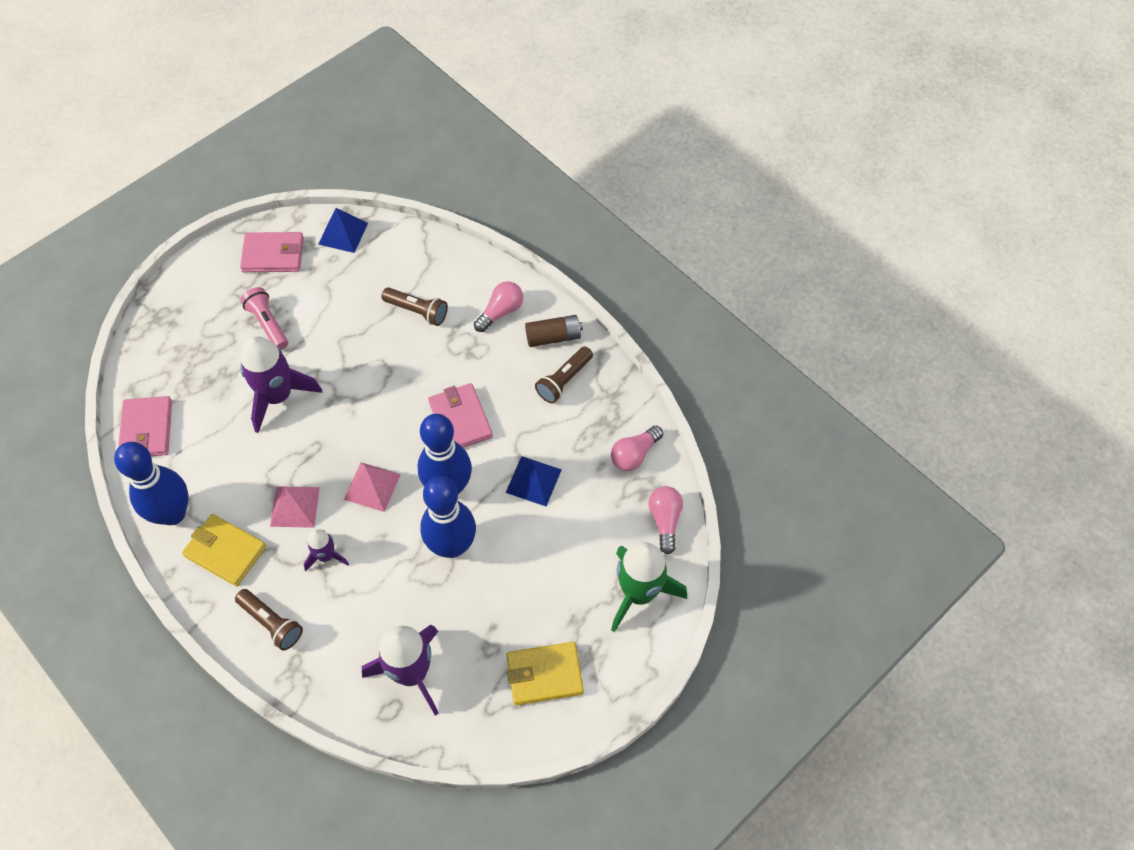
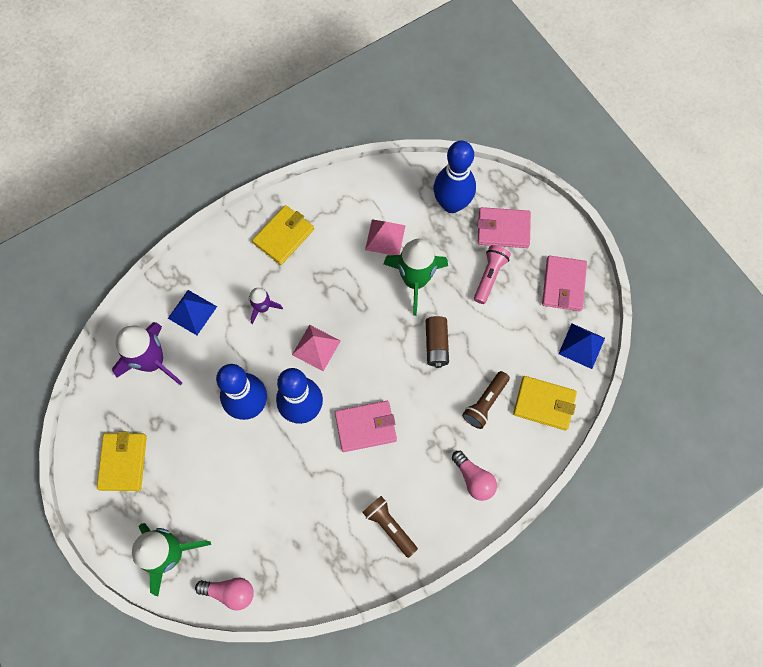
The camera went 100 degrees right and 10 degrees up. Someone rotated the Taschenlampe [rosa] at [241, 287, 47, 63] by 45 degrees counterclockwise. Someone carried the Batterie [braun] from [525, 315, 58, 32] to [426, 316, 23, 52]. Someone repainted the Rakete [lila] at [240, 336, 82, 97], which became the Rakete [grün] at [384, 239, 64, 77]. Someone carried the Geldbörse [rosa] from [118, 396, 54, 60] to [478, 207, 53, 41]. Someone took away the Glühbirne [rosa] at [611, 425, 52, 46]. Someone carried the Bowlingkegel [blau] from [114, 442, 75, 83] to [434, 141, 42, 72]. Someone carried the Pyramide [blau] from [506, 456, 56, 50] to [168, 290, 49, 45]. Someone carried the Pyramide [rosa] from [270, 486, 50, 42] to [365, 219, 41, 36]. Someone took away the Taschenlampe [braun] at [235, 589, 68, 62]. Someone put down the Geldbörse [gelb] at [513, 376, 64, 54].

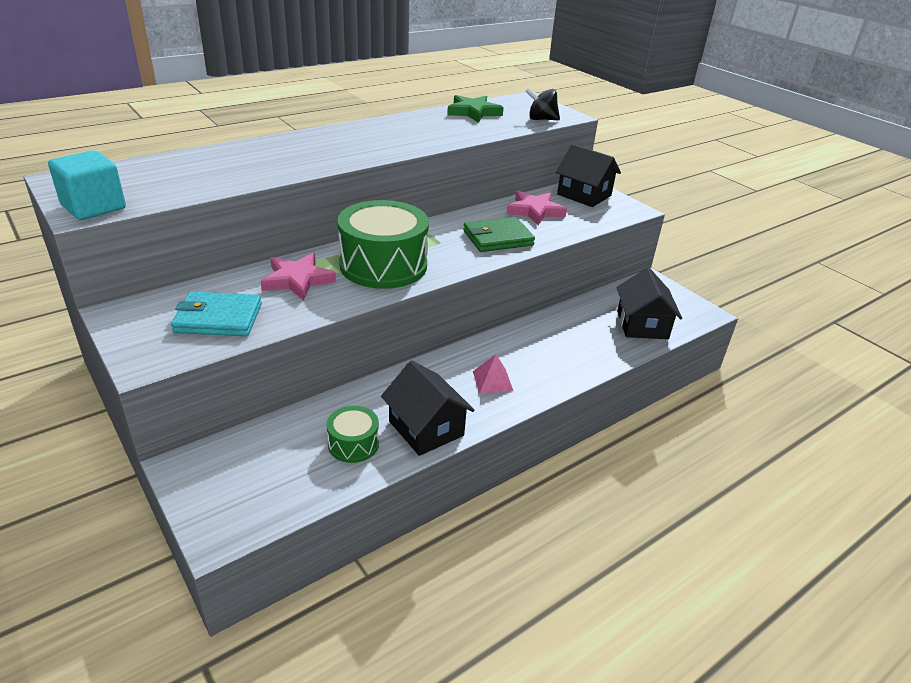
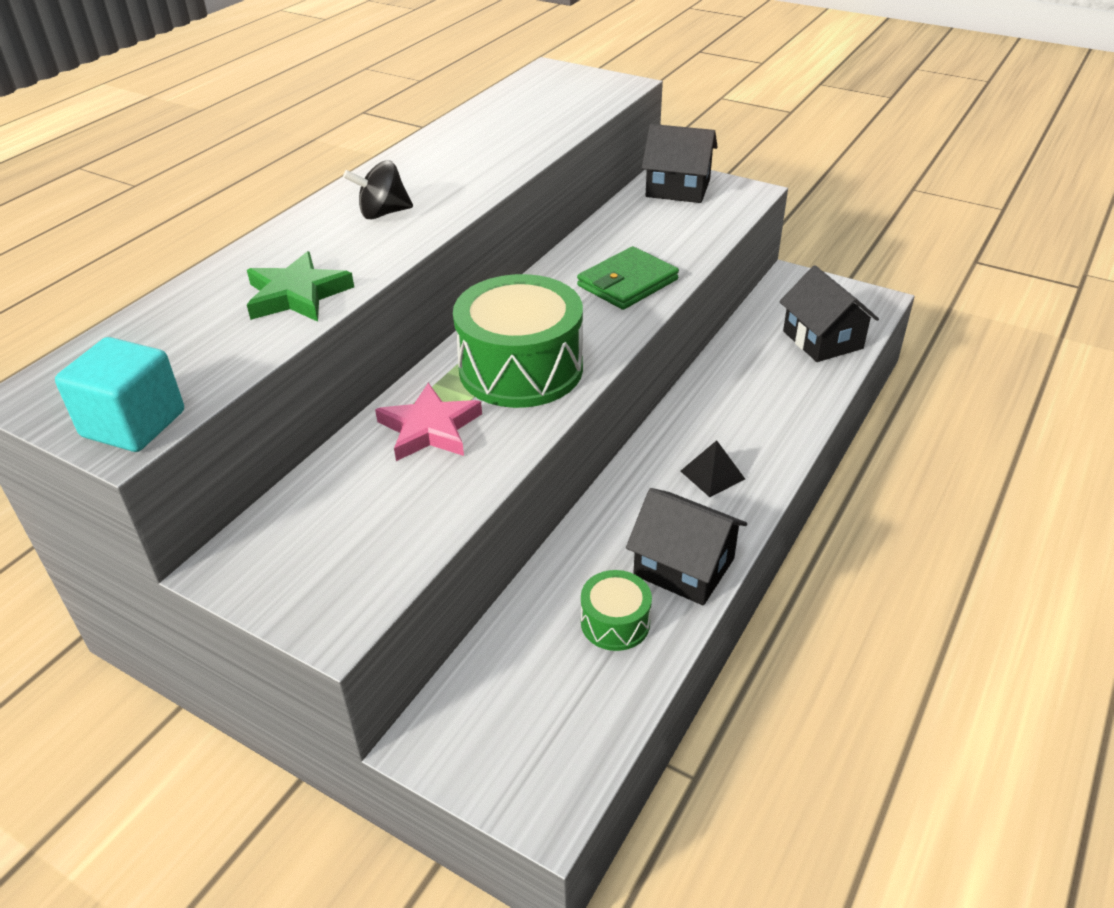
The camera went 20 degrees left and 5 degrees up. Someone carried the Kreisel [schwarz] from [525, 88, 35, 32] to [343, 160, 70, 59]. Someone carried the Stern [grün] from [447, 95, 57, 28] to [247, 251, 107, 71]. Someone took away the Stern [rosa] at [506, 191, 61, 34]. Someone took away the Geldbörse [türkis] at [171, 291, 91, 45]. Someone repainted the Pyramide [rosa] at [473, 354, 40, 40], which became the Pyramide [schwarz] at [681, 440, 64, 57].

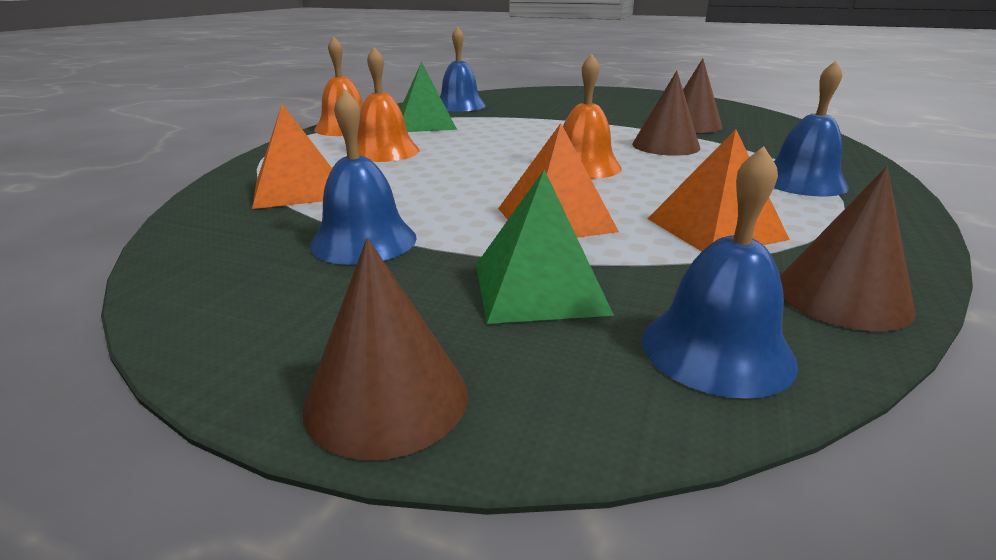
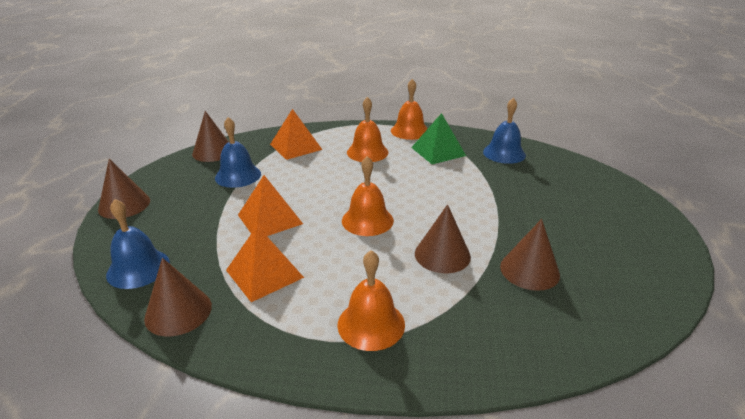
The camera went 75 degrees right and 5 degrees up. Someone repainted the Glocke [blau] at [774, 61, 75, 135], which became the Glocke [orange] at [337, 250, 68, 101]. Someone took away the Pyramide [grün] at [476, 169, 138, 155]. Someone put down the Kegel [braun] at [192, 111, 37, 51].

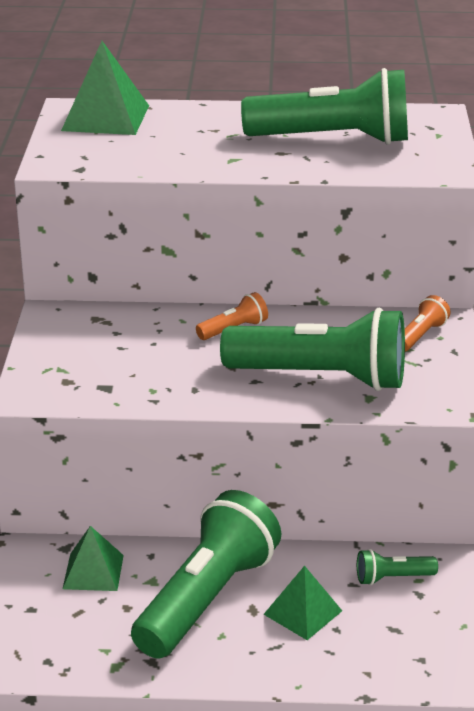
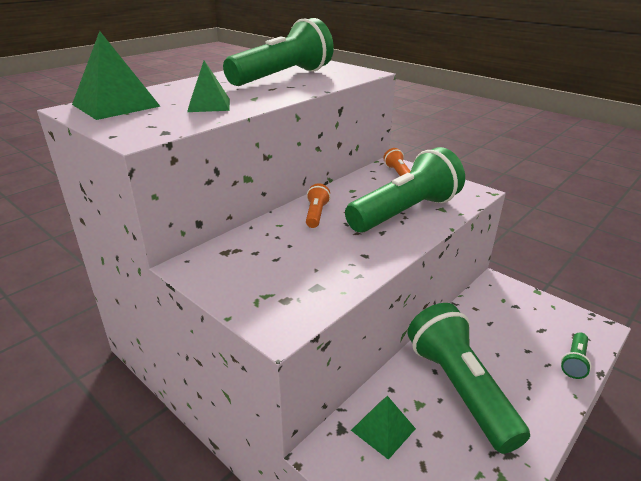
The camera went 50 degrees left and 0 degrees up. Someone carried the Taschenlampe [grün] from [357, 549, 81, 36] to [561, 332, 30, 47]. Someone carried the Pyramide [grün] from [263, 566, 79, 74] to [187, 60, 43, 52].

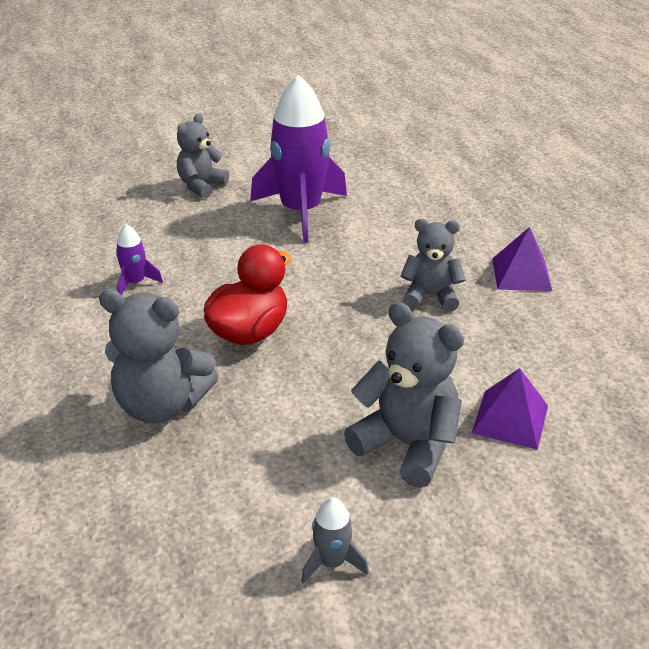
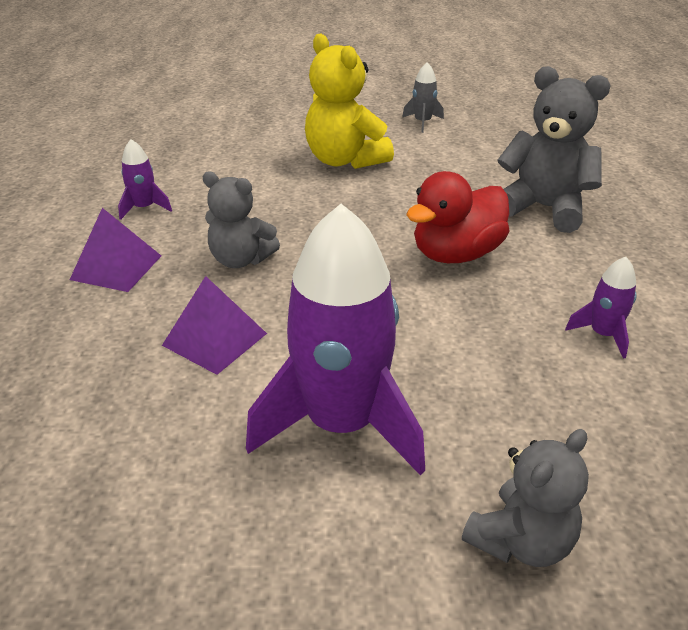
The camera went 165 degrees left and 0 degrees up. Someone repainted the Teddybär [grau] at [344, 302, 120, 186], which became the Teddybär [gelb] at [305, 34, 89, 135]. Someone carried the Pyramide [lila] from [472, 368, 76, 82] to [162, 276, 105, 99]. Someone put down the Rakete [lila] at [118, 139, 54, 81].

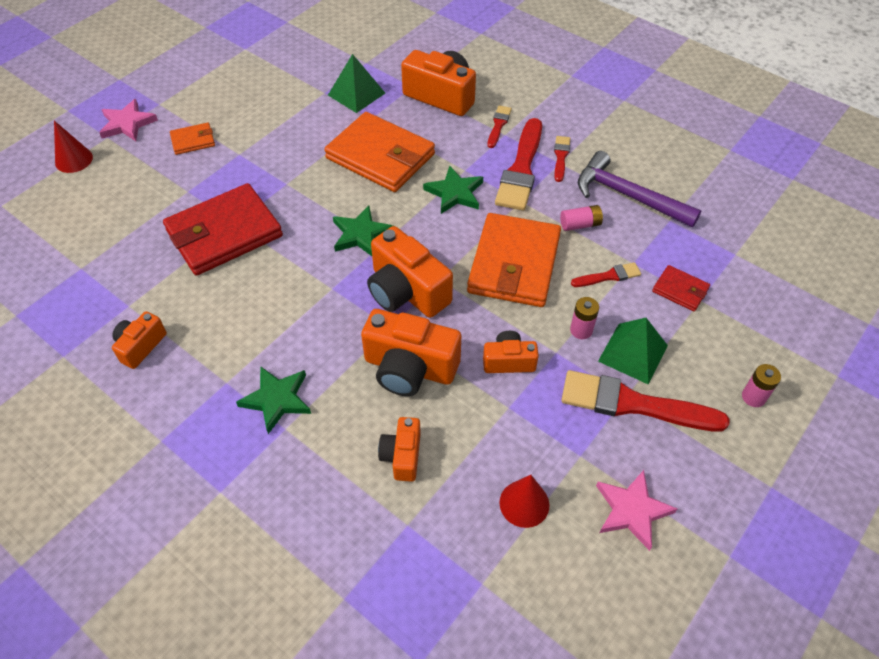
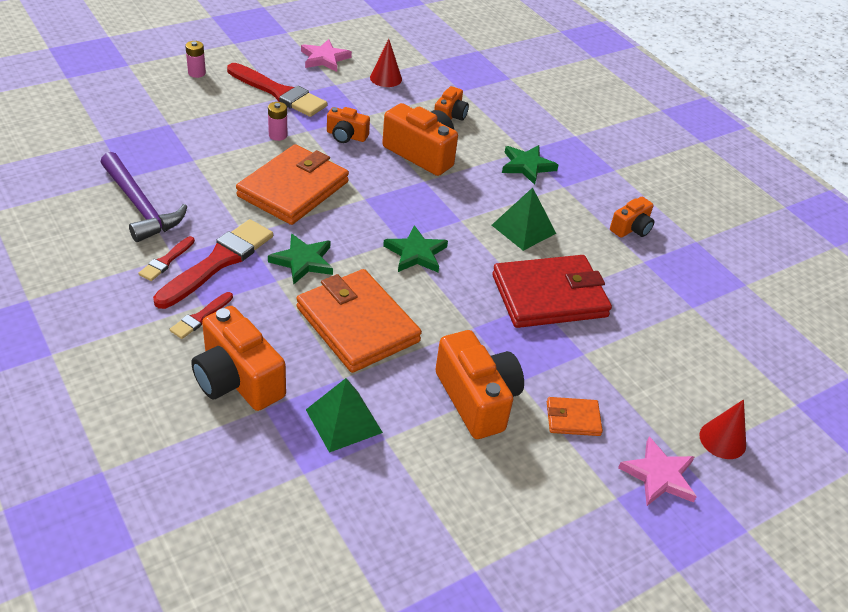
The camera went 165 degrees left and 10 degrees down. Someone took away the Batterie [rosa] at [560, 205, 43, 26]. Someone carried the Kamera [orange] from [367, 226, 86, 92] to [435, 330, 89, 109]. Someone took away the Pinsel [rot] at [571, 262, 70, 25]. Someone took away the Geldbörse [rot] at [652, 265, 58, 46]. Someone carried the Pyramide [grün] from [598, 318, 70, 66] to [492, 188, 64, 63].

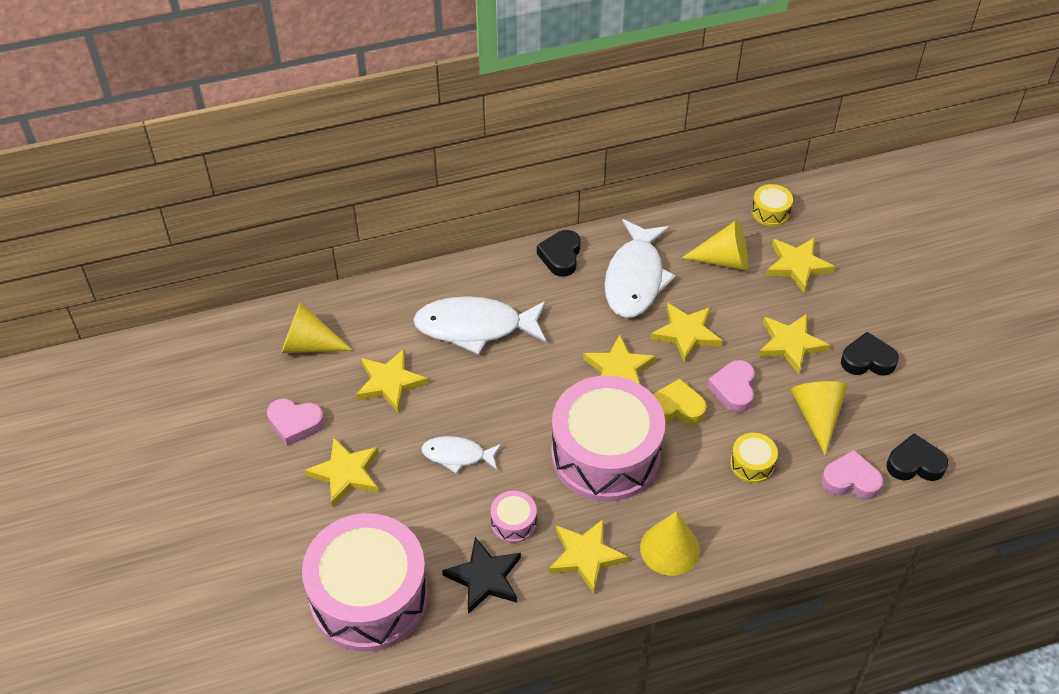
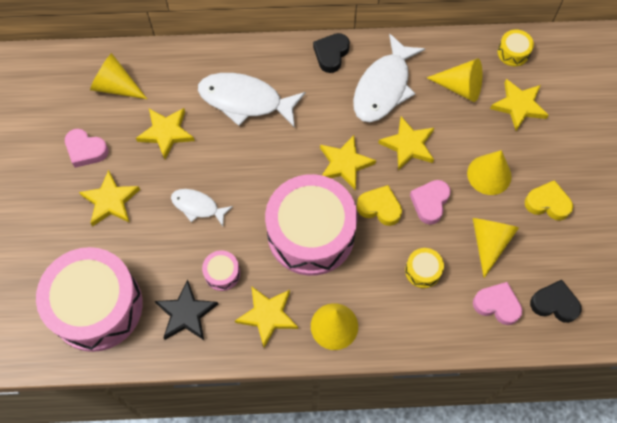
The camera went 15 degrees right and 15 degrees up. Someone swapped the Stern [gelb] at [758, 314, 72, 60] for the Kegel [gelb] at [467, 150, 45, 45]. Someone repainted the Herz [schwarz] at [841, 332, 58, 44], which became the Herz [gelb] at [525, 180, 48, 40].

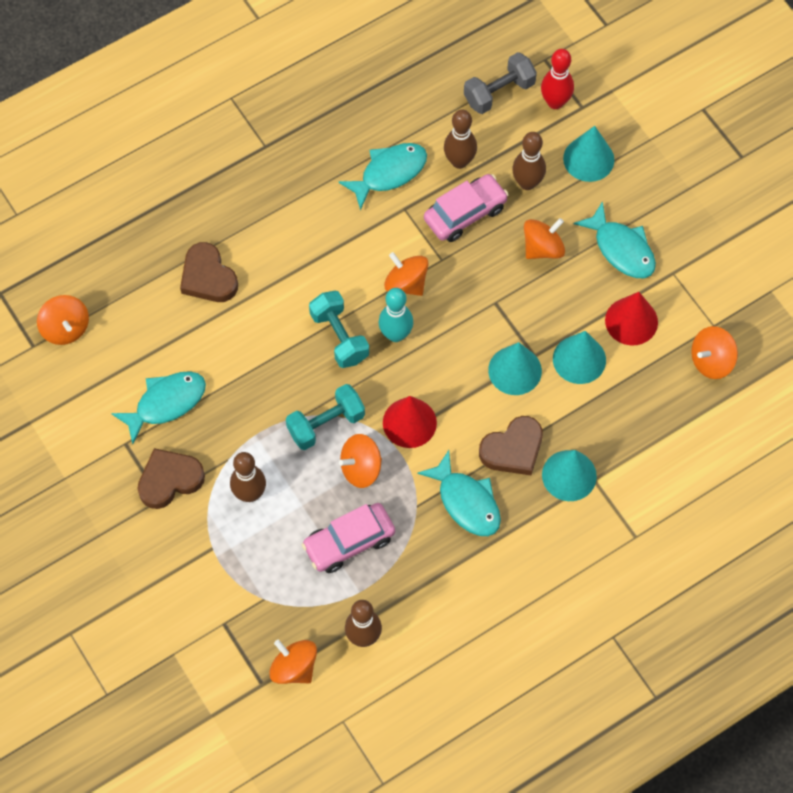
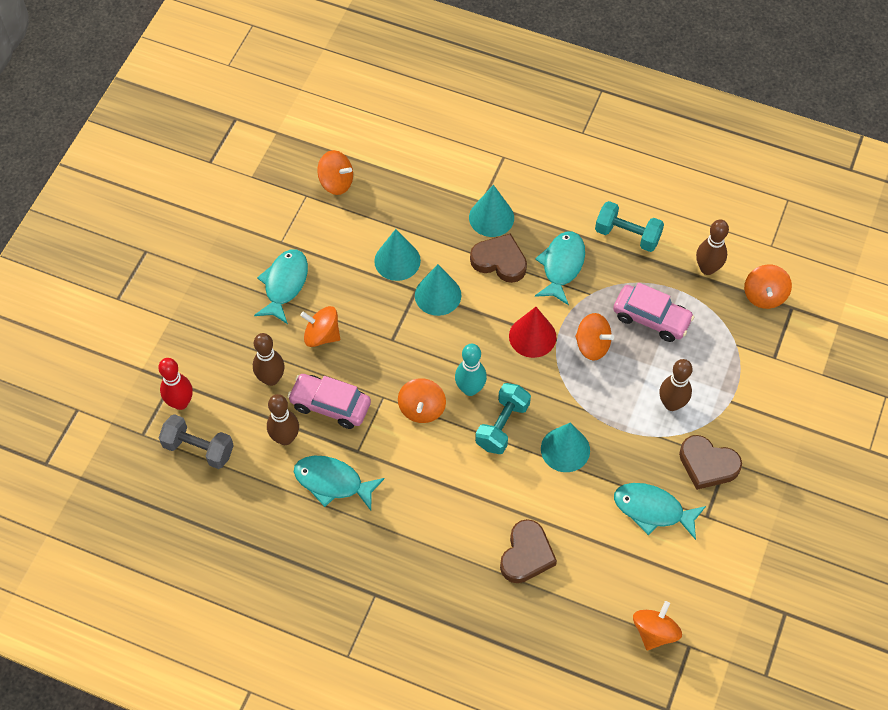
The camera went 125 degrees left and 5 degrees down. Someone carried the Kegel [türkis] from [563, 126, 51, 56] to [541, 423, 49, 49]. Someone took away the Kegel [rot] at [605, 292, 53, 53]. Someone carried the Hantel [türkis] from [286, 384, 79, 66] to [595, 201, 69, 51].

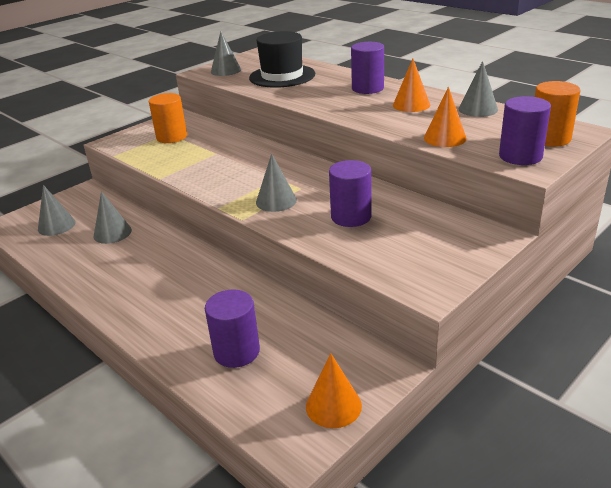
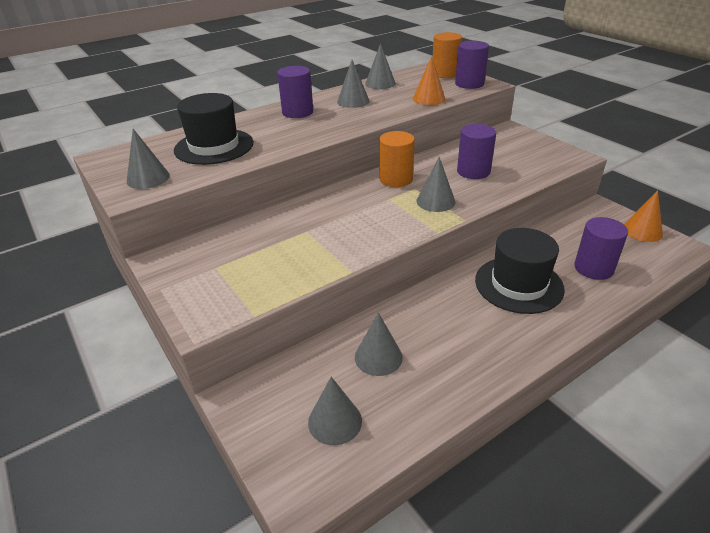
The camera went 80 degrees left and 5 degrees up. Someone repainted the Kegel [orange] at [393, 59, 37, 53], which became the Kegel [grau] at [337, 60, 33, 48]. Someone carried the Vollzylinder [orange] from [149, 93, 38, 50] to [379, 131, 36, 56]. Someone put down the Hut [schwarz] at [475, 228, 90, 86].

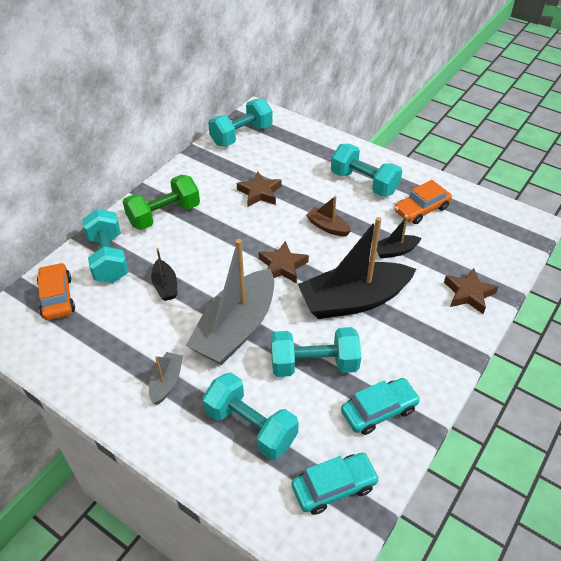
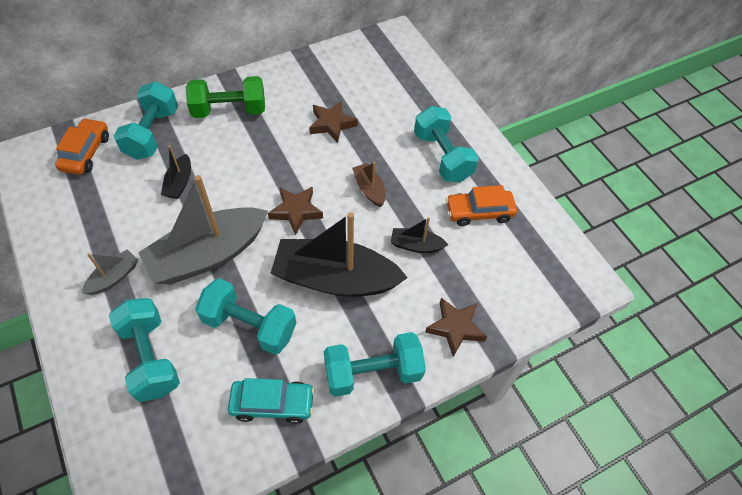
The camera went 25 degrees right and 10 degrees up. Someone carried the Hantel [türkis] from [208, 98, 65, 48] to [324, 332, 102, 65]. Someone took away the Auto [türkis] at [292, 453, 88, 62].

